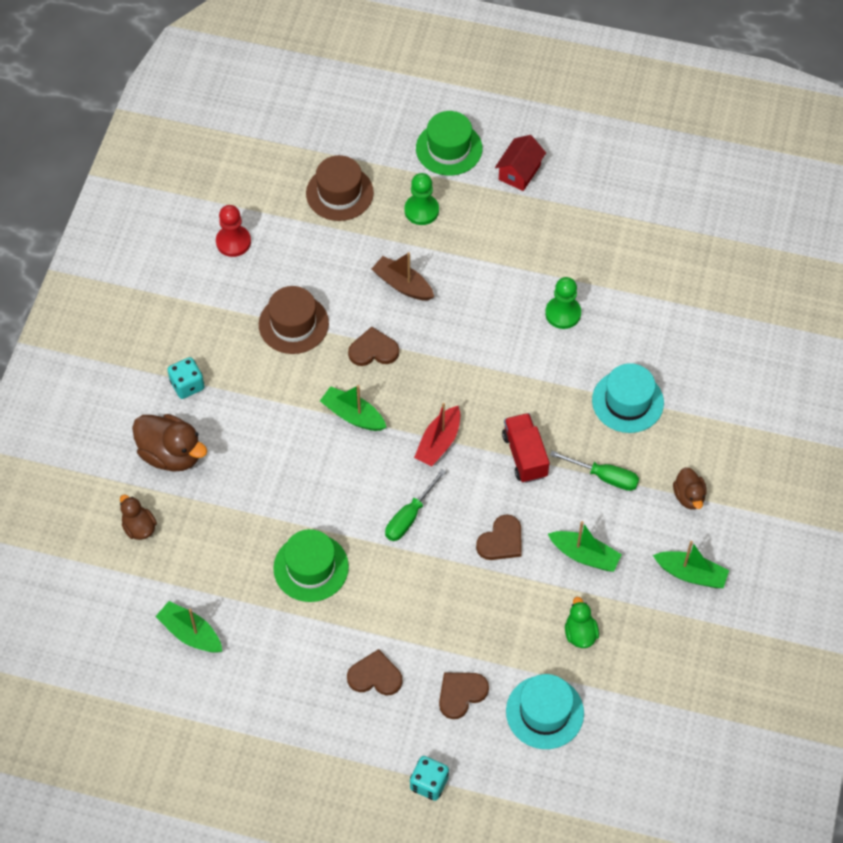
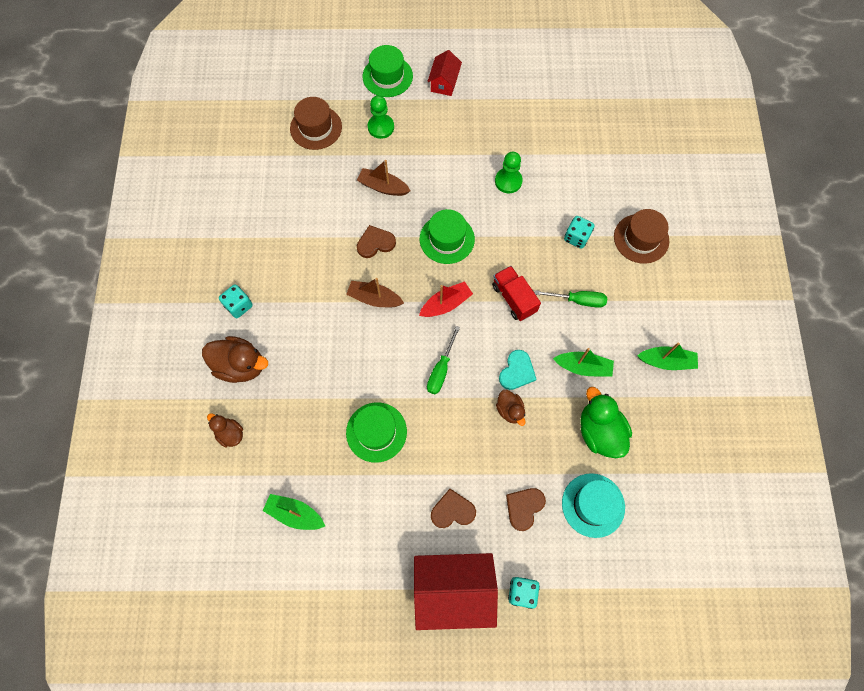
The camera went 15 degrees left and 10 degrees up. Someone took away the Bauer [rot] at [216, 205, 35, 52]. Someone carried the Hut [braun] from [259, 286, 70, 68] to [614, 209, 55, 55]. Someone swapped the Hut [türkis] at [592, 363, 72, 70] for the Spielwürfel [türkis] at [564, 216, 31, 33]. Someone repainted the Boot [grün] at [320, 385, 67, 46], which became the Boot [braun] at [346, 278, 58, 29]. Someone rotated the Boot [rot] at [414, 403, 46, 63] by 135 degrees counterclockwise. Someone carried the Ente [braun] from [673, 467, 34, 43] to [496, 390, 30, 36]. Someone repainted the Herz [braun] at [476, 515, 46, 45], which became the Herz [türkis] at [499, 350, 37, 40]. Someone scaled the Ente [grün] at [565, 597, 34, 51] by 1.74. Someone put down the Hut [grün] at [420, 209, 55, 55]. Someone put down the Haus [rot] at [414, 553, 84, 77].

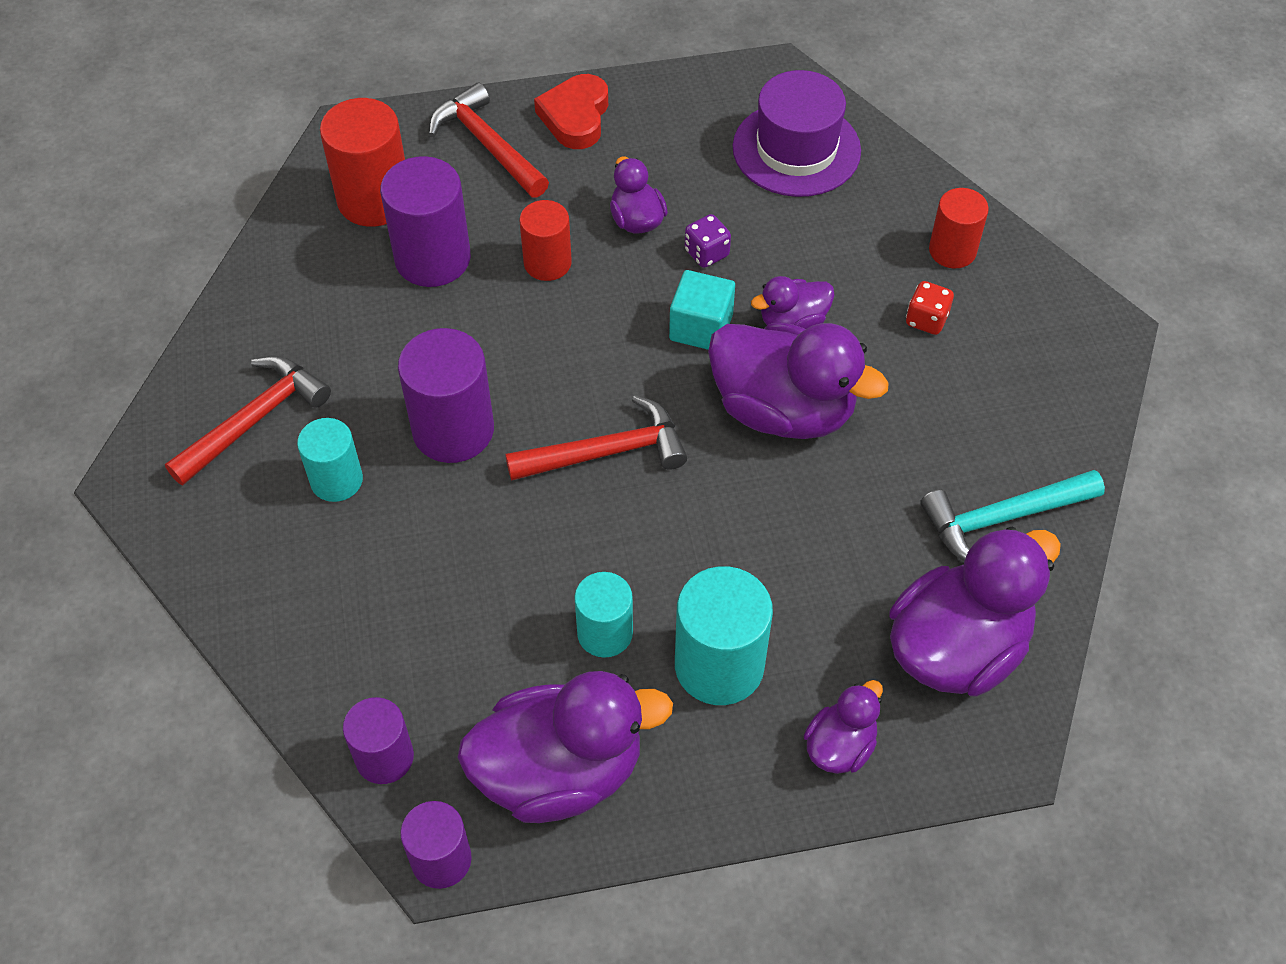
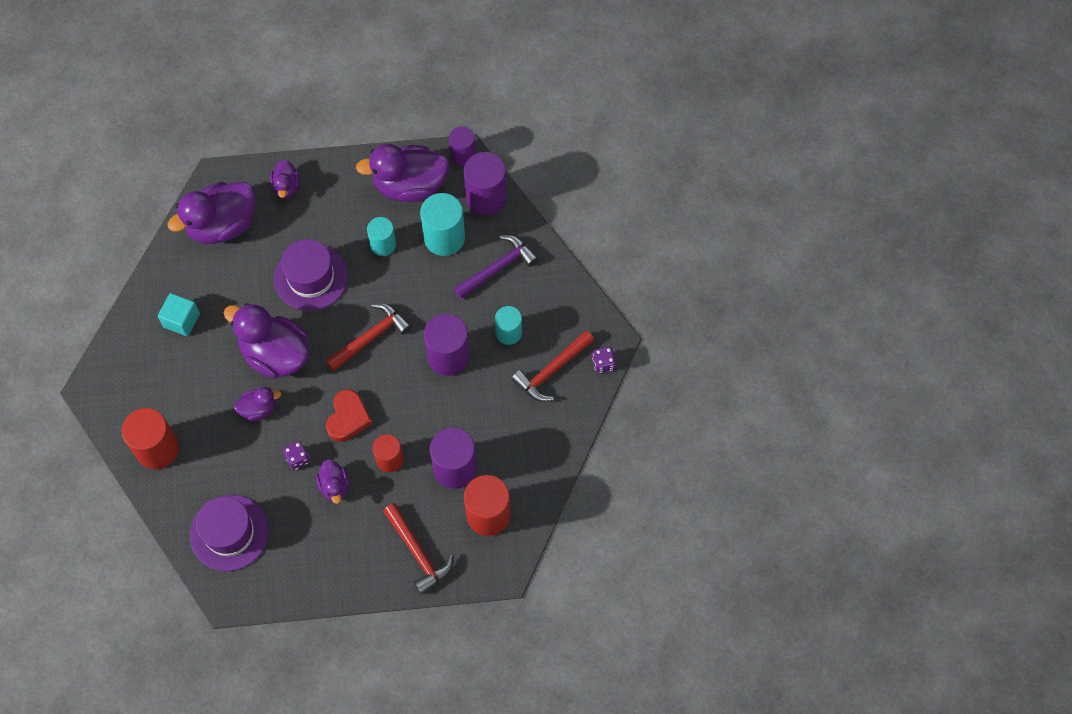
The camera went 175 degrees left and 10 degrees up. Someone carried the Herz [rot] from [534, 74, 74, 75] to [326, 389, 46, 53]. Someone scaled the Vollzylinder [rot] at [929, 188, 60, 80] by 1.59. Someone carried the Kubus [türkis] from [669, 270, 66, 80] to [158, 293, 42, 43]. Someone took away the Spielwürfel [rot] at [906, 281, 48, 54]. Someone rotated the Hammer [rot] at [505, 395, 182, 86] by 150 degrees clockwise. Someone took away the Hammer [türkis] at [920, 470, 185, 91]. Someone carried the Vollzylinder [türkis] from [675, 566, 98, 139] to [420, 193, 45, 63]. Someone rotated the Ente [lila] at [804, 680, 79, 94] by 45 degrees counterclockwise. Someone scaled the Vollzylinder [lila] at [343, 697, 71, 87] by 1.59. Someone put down the Hammer [lila] at [453, 235, 85, 64]. Someone put down the Hut [lila] at [274, 239, 74, 72]. Someone put down the Spielwürfel [lila] at [592, 347, 24, 26].

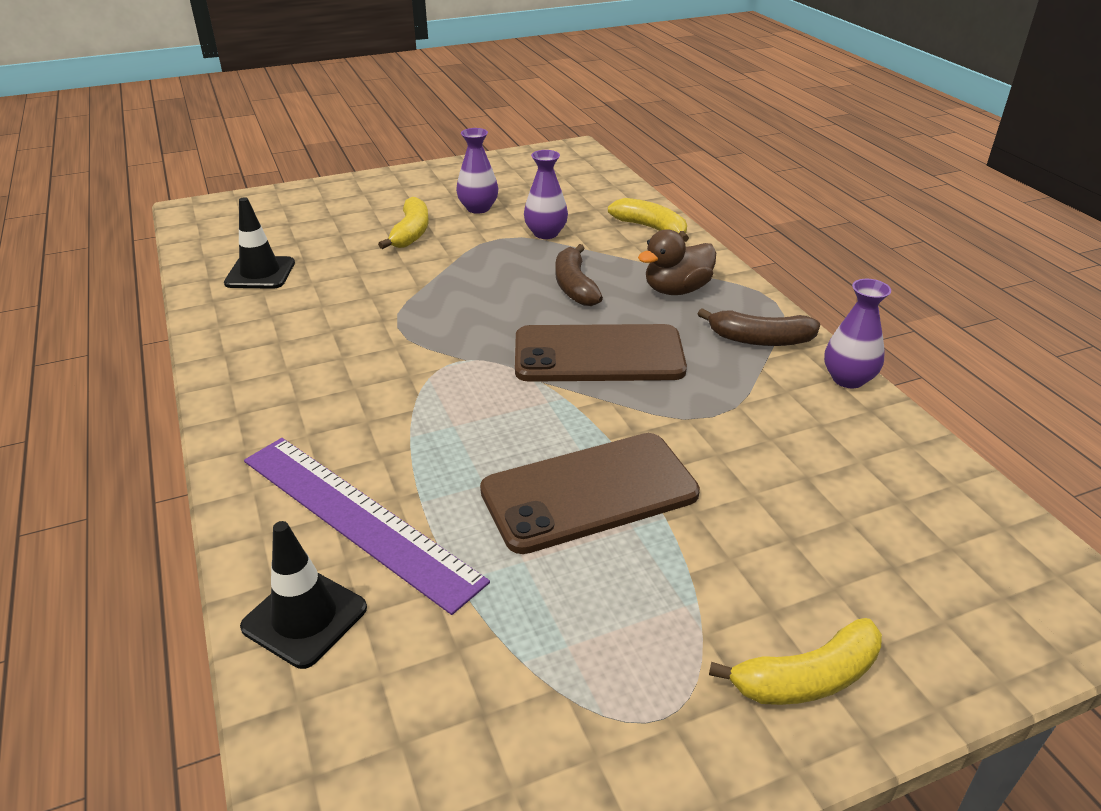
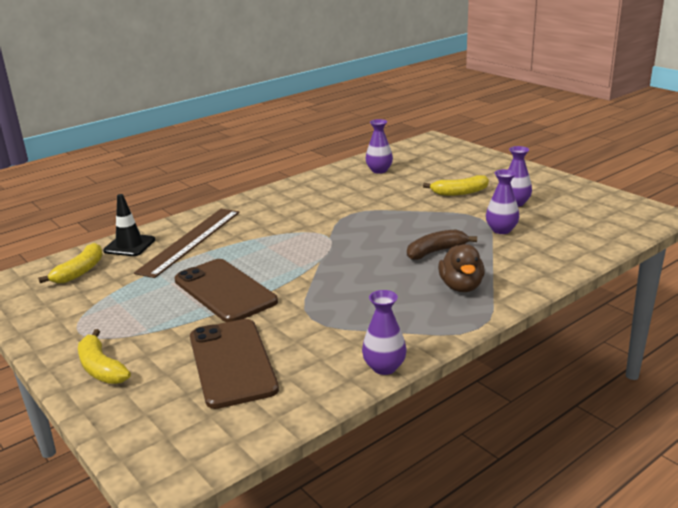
The camera went 75 degrees right and 10 degrees down. Someone swapped the Leitkegel [schwarz] at [224, 197, 71, 92] for the Vase [lila] at [366, 119, 27, 55]. Someone carried the Banane [gelb] from [608, 198, 81, 44] to [38, 243, 65, 40]. Someone rotated the Ente [braun] at [638, 230, 78, 65] by 135 degrees counterclockwise. Someone took away the Banane [braun] at [698, 308, 122, 38]. Someone carried the Handy [braun] from [515, 324, 172, 58] to [190, 319, 89, 90]. Someone repainted the Lineal [lila] at [244, 438, 246, 177], which became the Lineal [braun] at [134, 209, 106, 69].

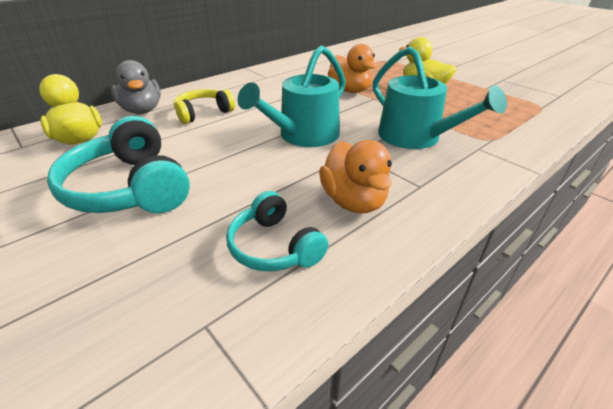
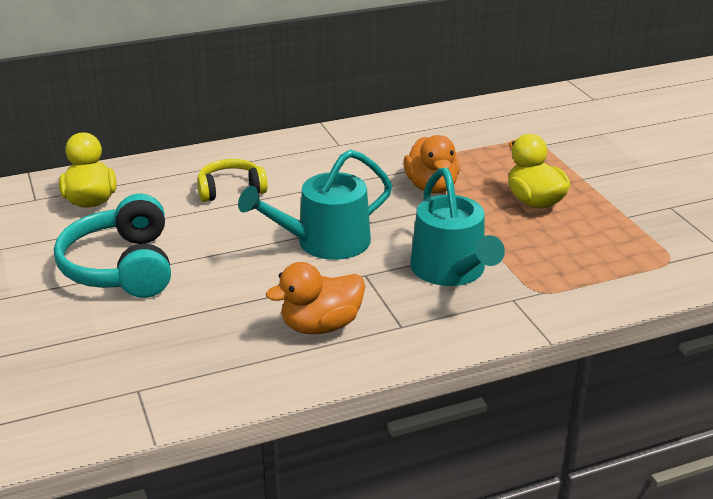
The camera went 20 degrees right and 5 degrees down. Someone took away the Ente [grau] at [112, 60, 49, 54]. Someone rotated the Ente [orange] at [319, 140, 73, 73] by 60 degrees clockwise. Someone took away the Kopfhörer [türkis] at [226, 191, 103, 80].

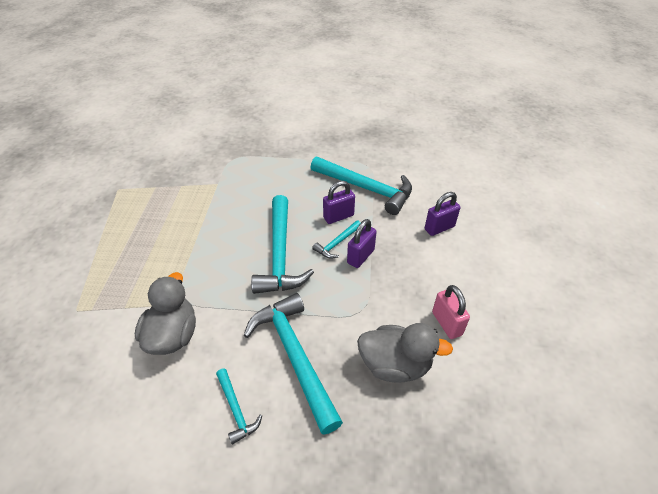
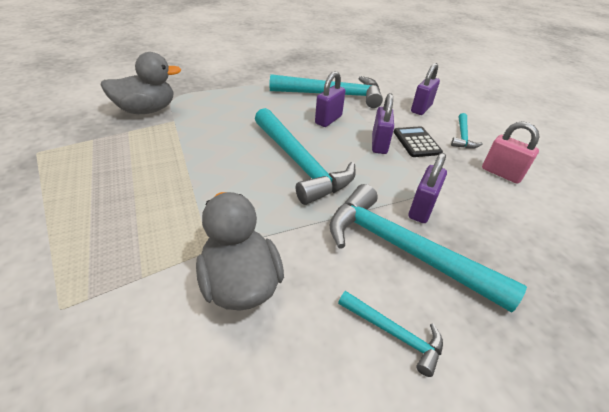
The camera went 30 degrees left and 5 degrees down. Someone carried the Hammer [türkis] from [312, 220, 49, 39] to [451, 113, 32, 36]. Someone carried the Ente [grau] from [357, 323, 96, 60] to [101, 52, 81, 62]. Someone put down the Taschenrechner [schwarz] at [394, 126, 49, 31]. Someone put down the Vorhängeschloss [lila] at [409, 153, 38, 70].

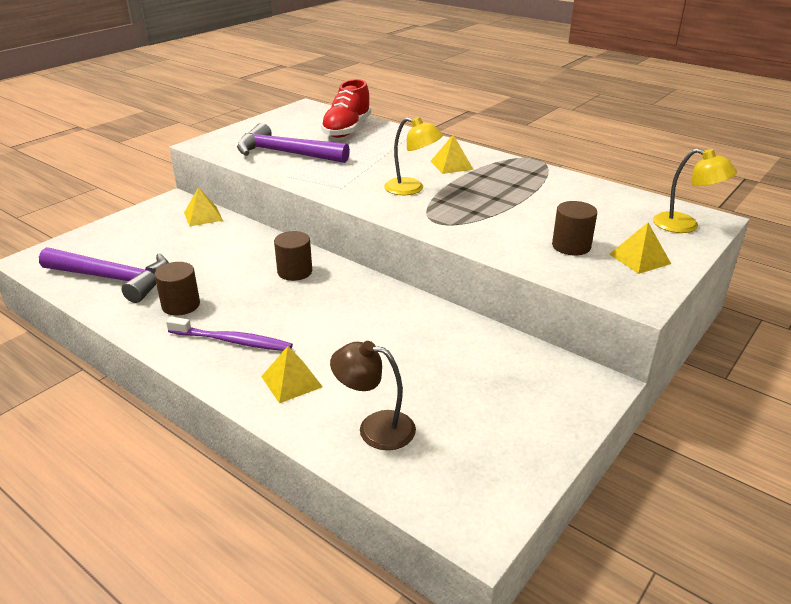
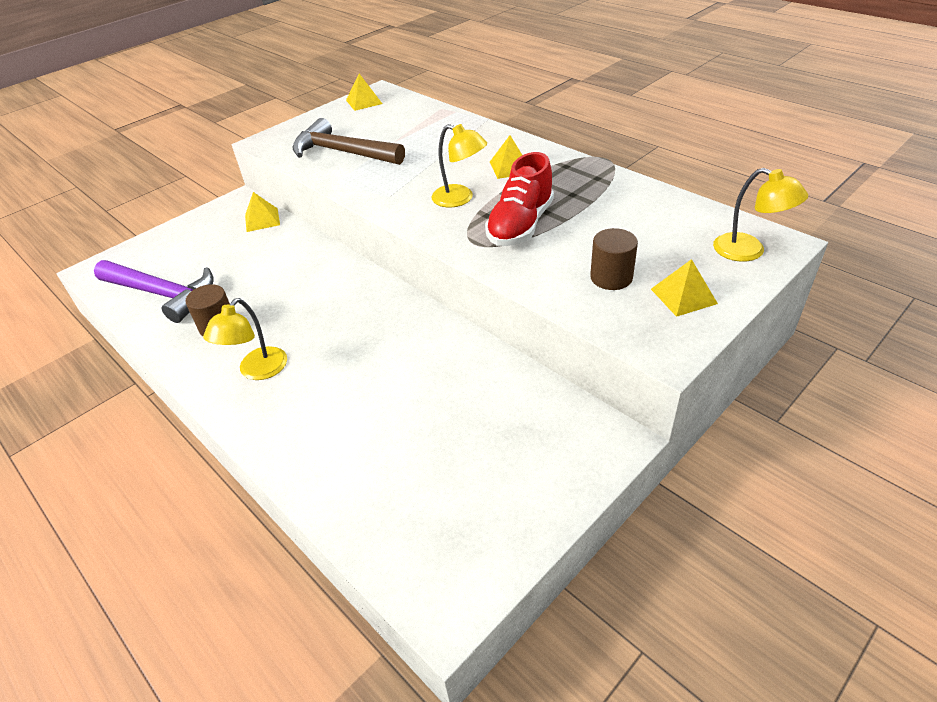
The camera went 10 degrees right and 10 degrees up. Someone carried the Schuh [rot] from [321, 79, 50, 59] to [485, 152, 69, 94]. Someone repainted the Hammer [lila] at [237, 123, 113, 40], which became the Hammer [braun] at [293, 118, 112, 47]. Someone took away the Vollzylinder [braun] at [274, 231, 38, 50]. Someone swapped the Zahnbürste [lila] at [166, 317, 127, 34] for the Lampe [gelb] at [203, 298, 84, 82]. Someone took away the Lampe [braun] at [330, 341, 86, 109]. Someone carried the Pyramide [gelb] from [261, 346, 62, 57] to [346, 74, 36, 37].

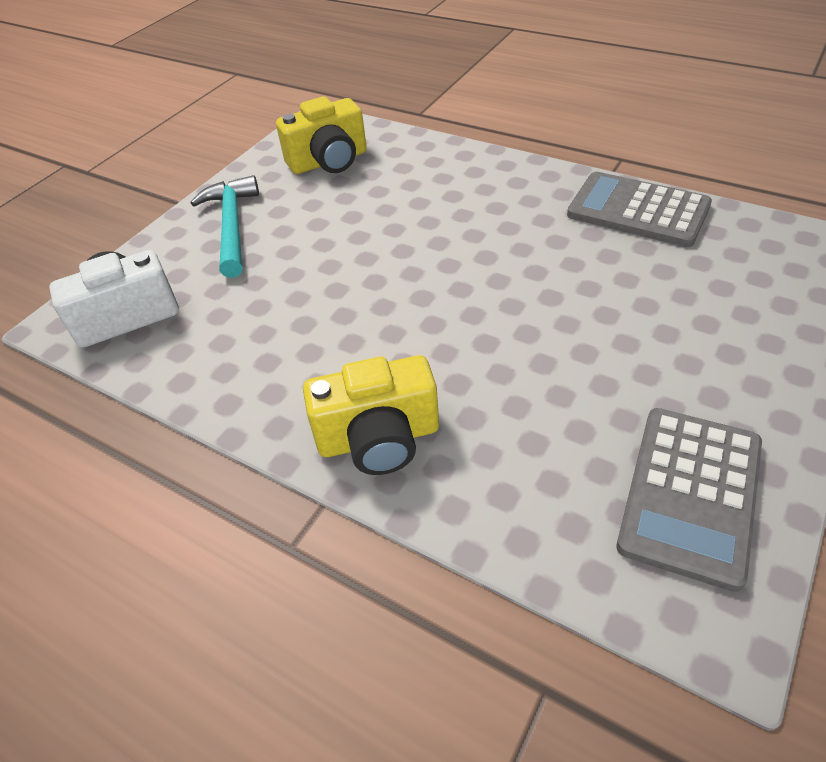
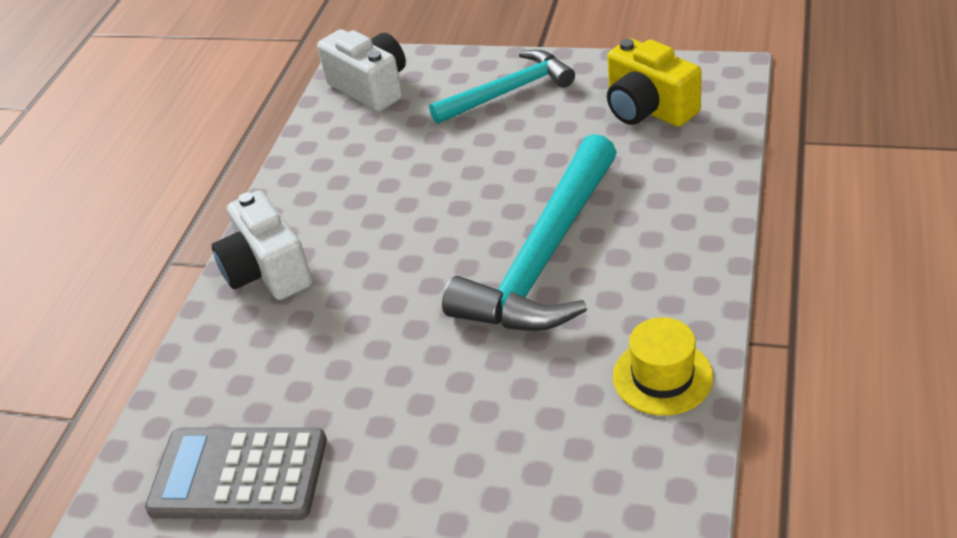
The camera went 75 degrees right and 5 degrees down. Someone swapped the Taschenrechner [grau] at [567, 172, 145, 75] for the Hut [gelb] at [613, 317, 100, 99]. Someone repainted the Kamera [gelb] at [303, 355, 136, 120], which became the Kamera [weiß] at [212, 191, 100, 109]. Someone put down the Hammer [türkis] at [442, 134, 175, 197].

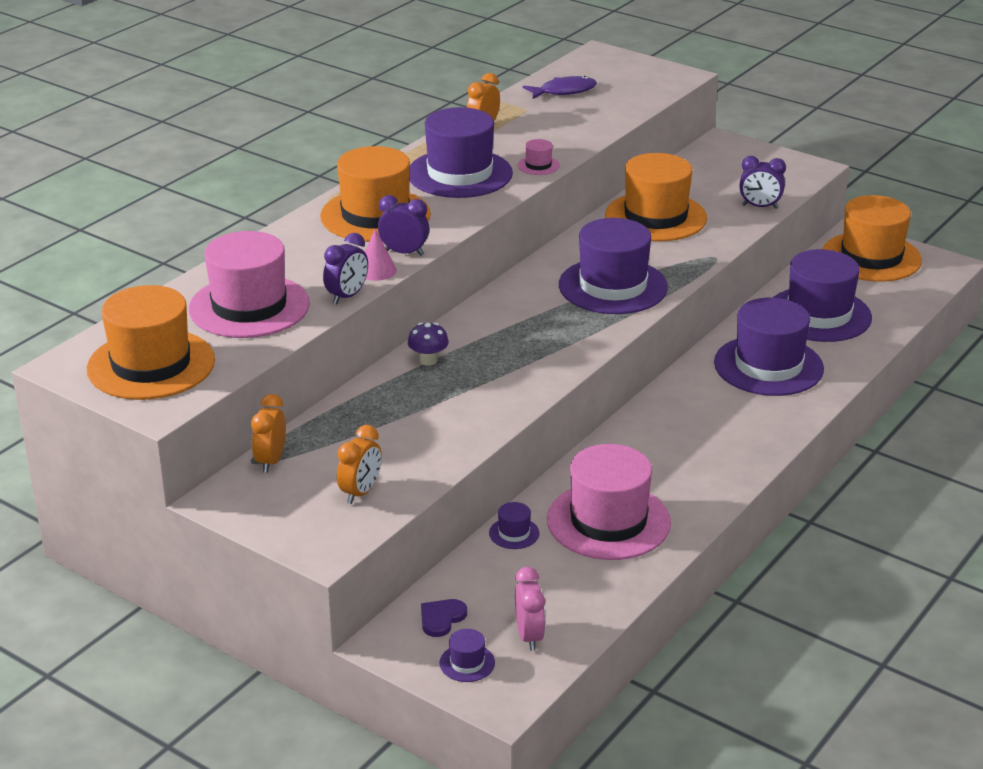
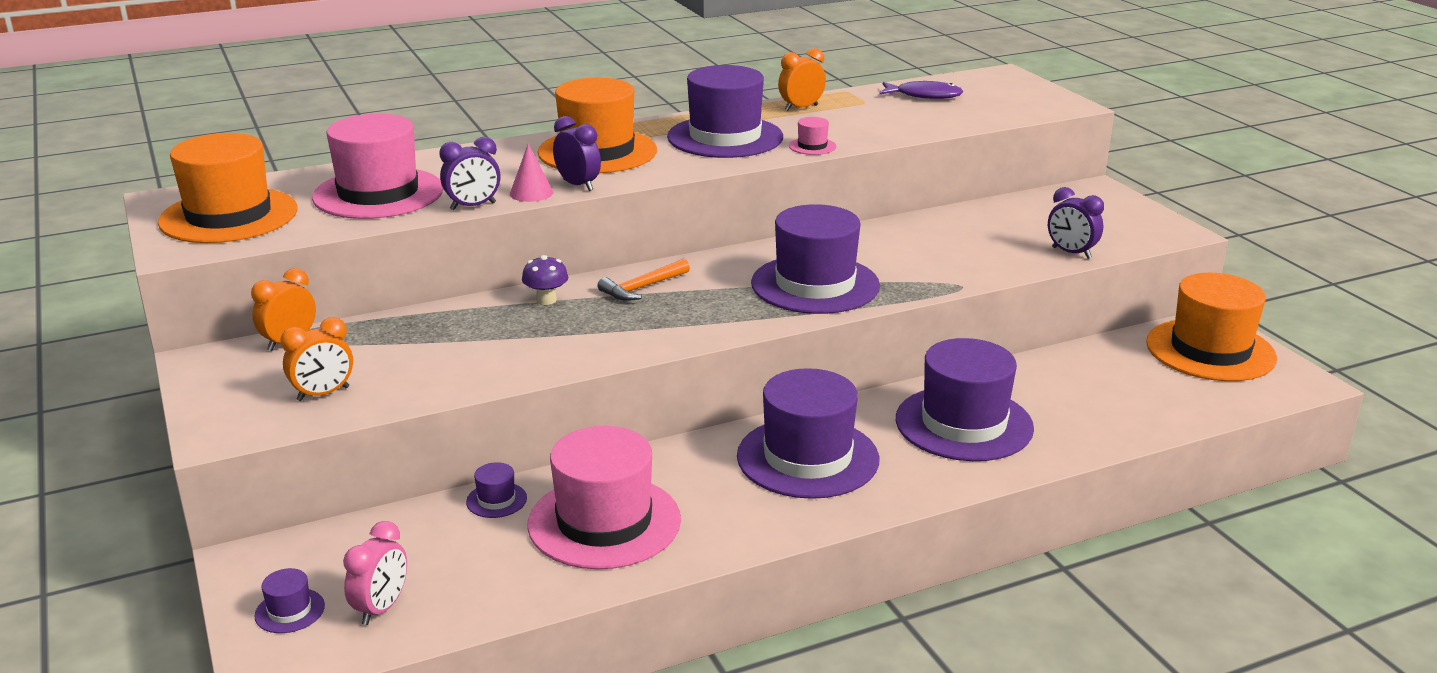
The camera went 30 degrees right and 5 degrees down. Someone took away the Hut [orange] at [605, 153, 102, 88]. Someone carried the Hut [lila] from [773, 249, 99, 93] to [737, 368, 142, 131]. Someone took away the Herz [lila] at [421, 599, 46, 38]. Someone put down the Hammer [orange] at [597, 258, 93, 43].

